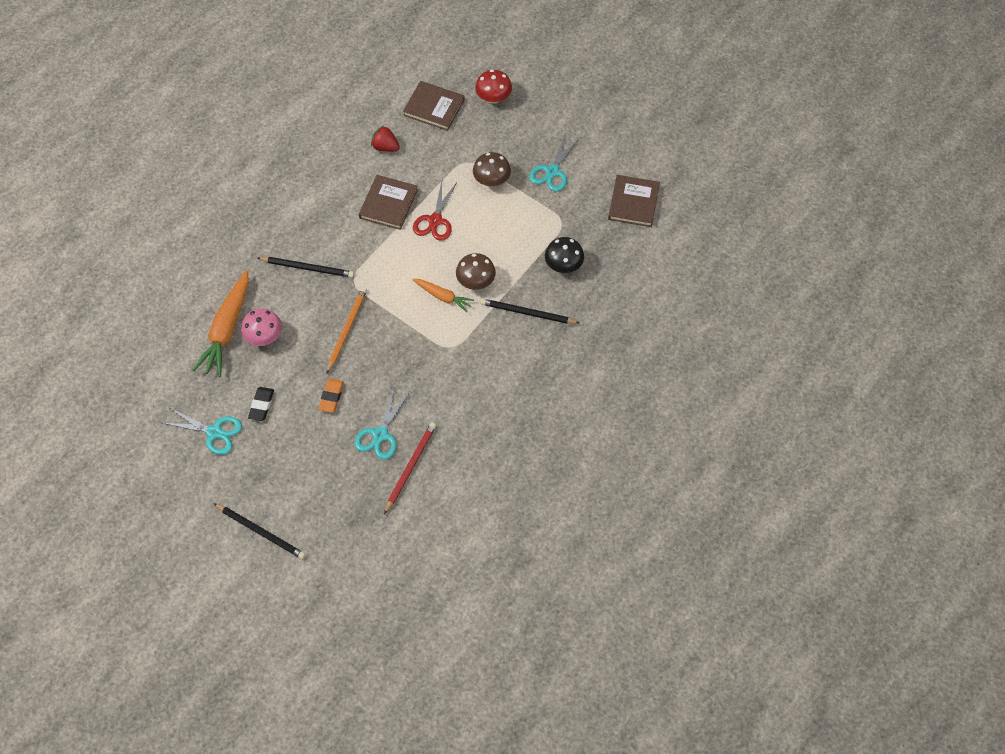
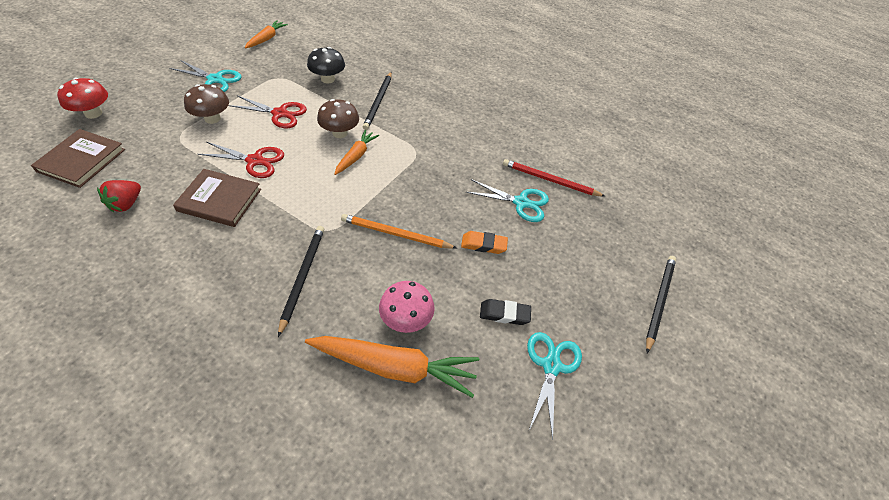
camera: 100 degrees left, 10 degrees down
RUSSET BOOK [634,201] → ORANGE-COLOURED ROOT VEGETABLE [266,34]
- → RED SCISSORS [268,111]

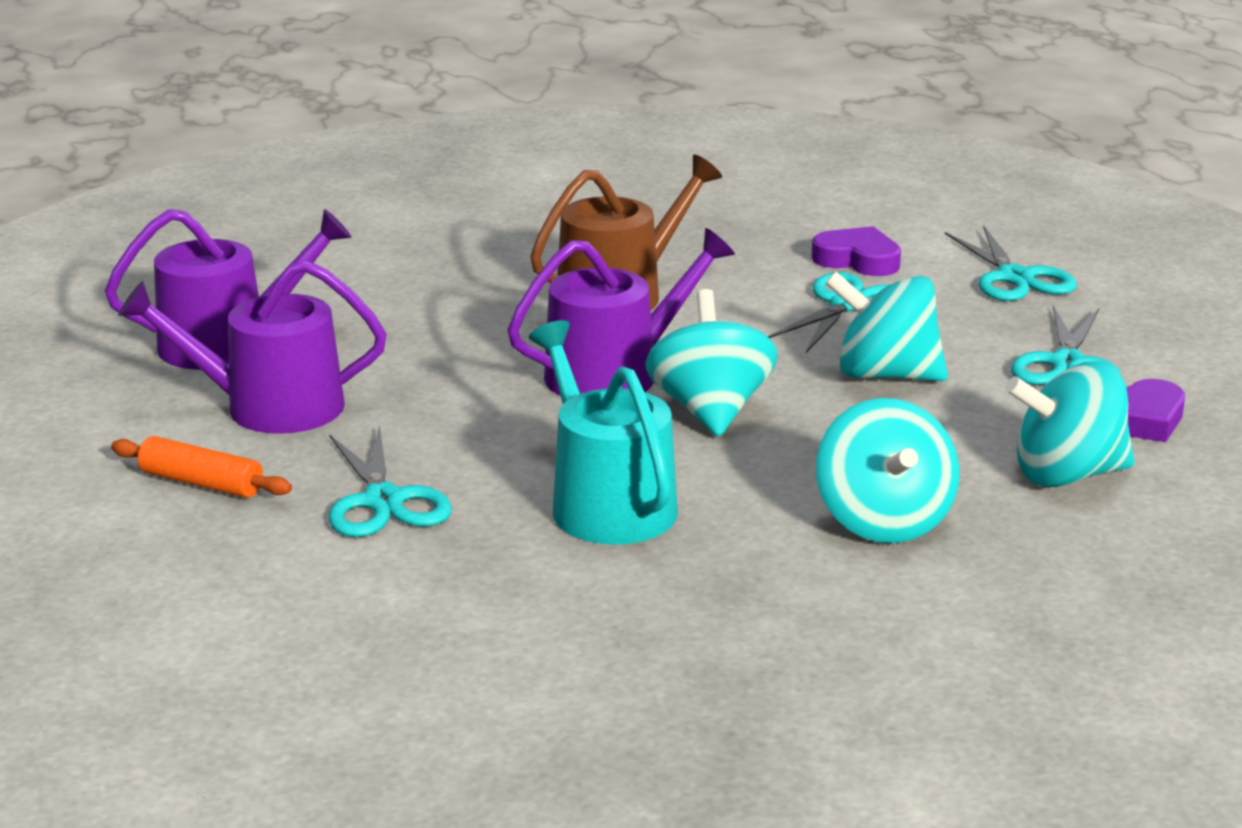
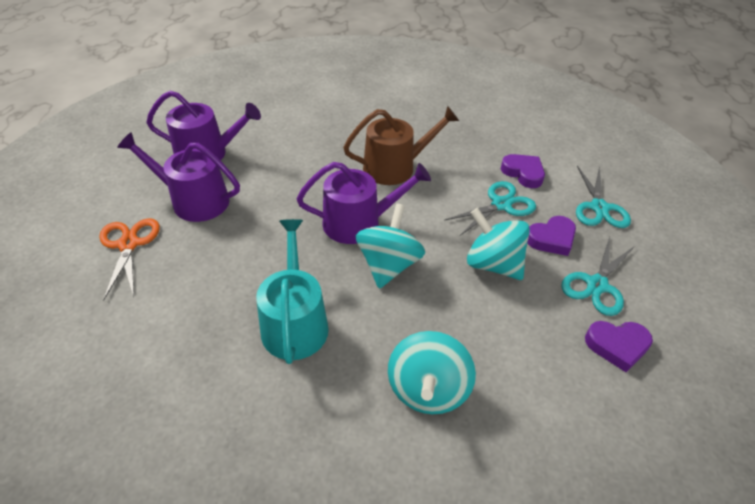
camera: 20 degrees right, 20 degrees up
ORANGE-COLOURED PASTRY ROLLER [201,467] → ORANGE-COLOURED SCISSORS [129,259]
TEAL SCISSORS [390,481] → -
TEAL WHIRLIGIG [1070,424] → -
- → ROYAL PURPLE HEART SHAPE [551,236]

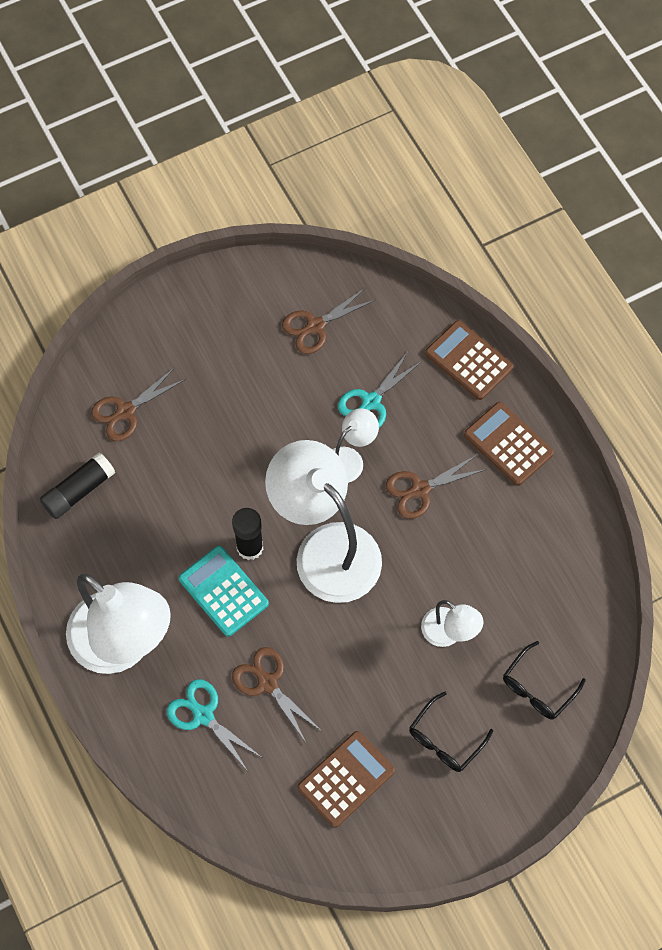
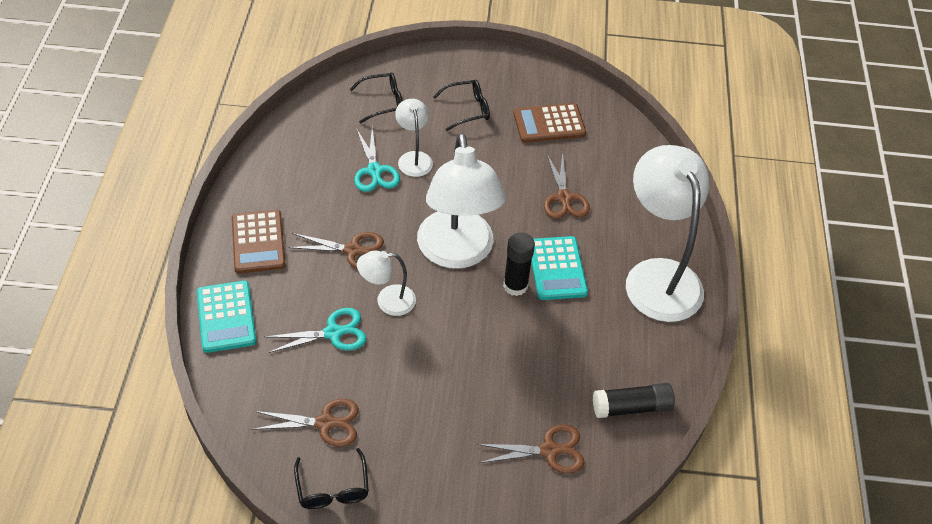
camera: 150 degrees left, 15 degrees down
TEAL SCISSORS [214,725] → TEAL SCISSORS [377,160], move
RUSSET ADDING MACHINE [469,360] → TEAL ADDING MACHINE [226,317]
- → EBONY GLASSES [331,478]

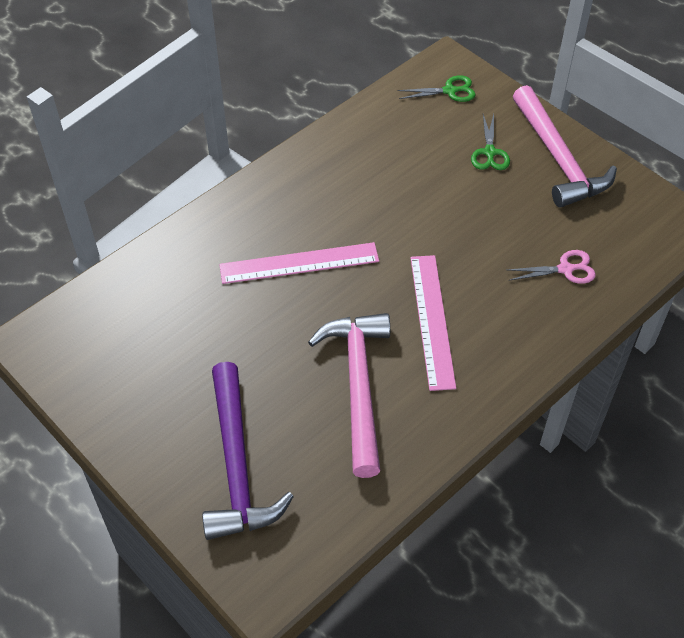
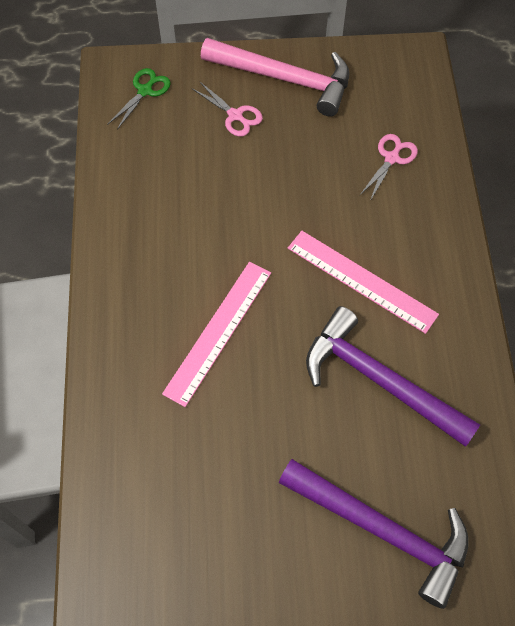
camera: 50 degrees left, 10 degrees up
PINK CLAW HAMMER [349,395] → ROYAL PURPLE CLAW HAMMER [393,376]
GREEN SCISSORS [490,142] → PINK SCISSORS [228,108]

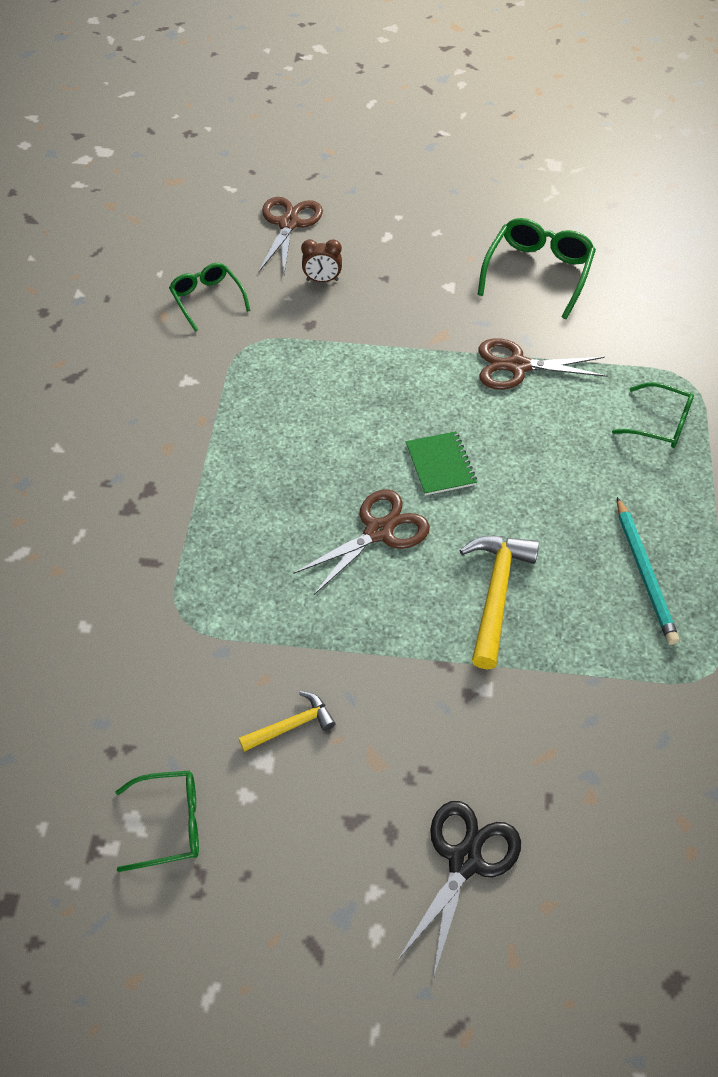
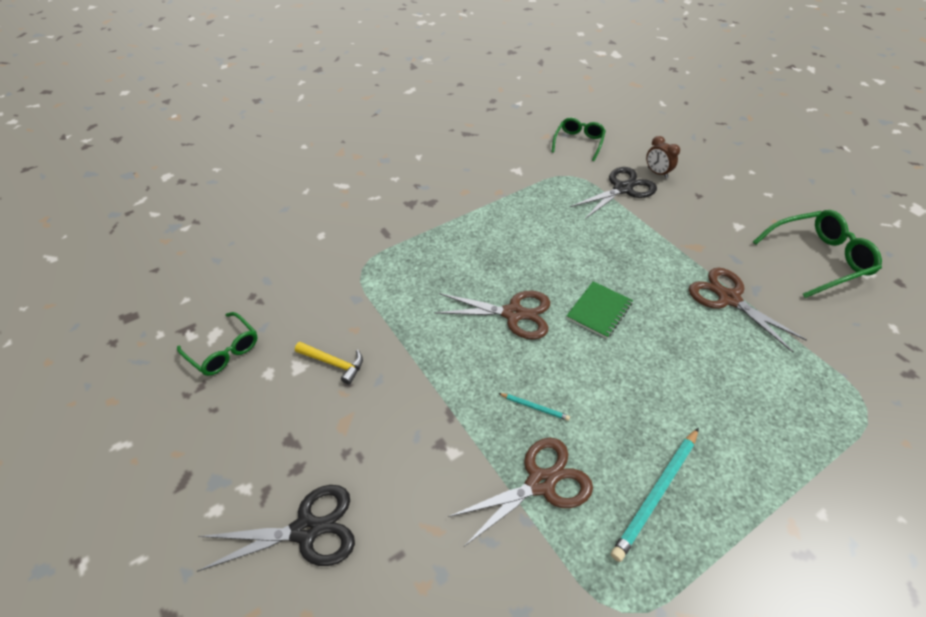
camera: 50 degrees right, 5 degrees down
RUSSET SCISSORS [291,235] → RUSSET SCISSORS [520,492], move
GOLDEN CLAW HAMMER [499,602] → TEAL PENCIL [534,407]
GREEN GLASSES [653,415] → -
- → EBONY SCISSORS [613,193]

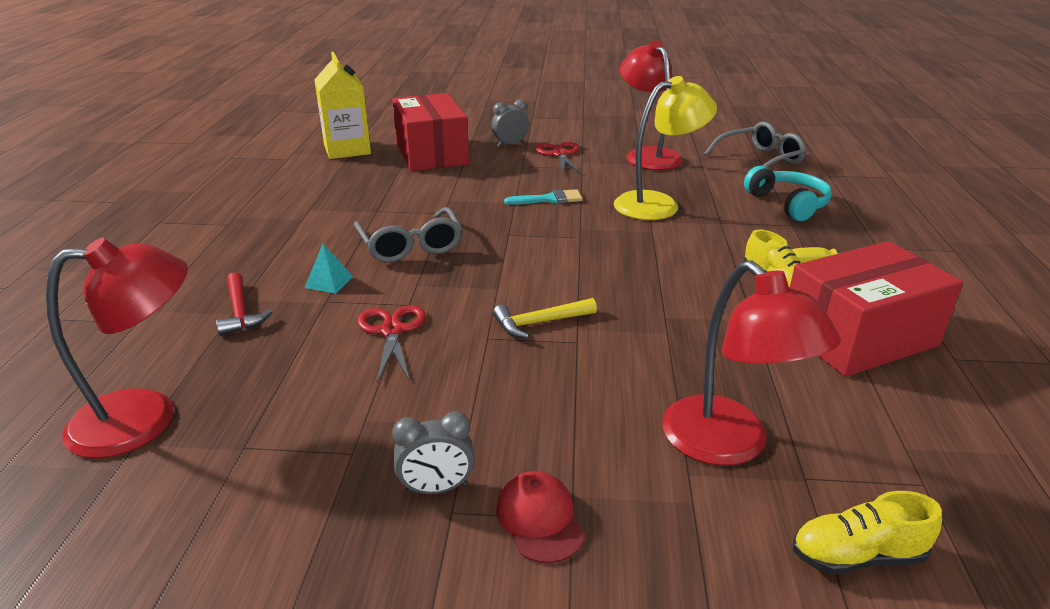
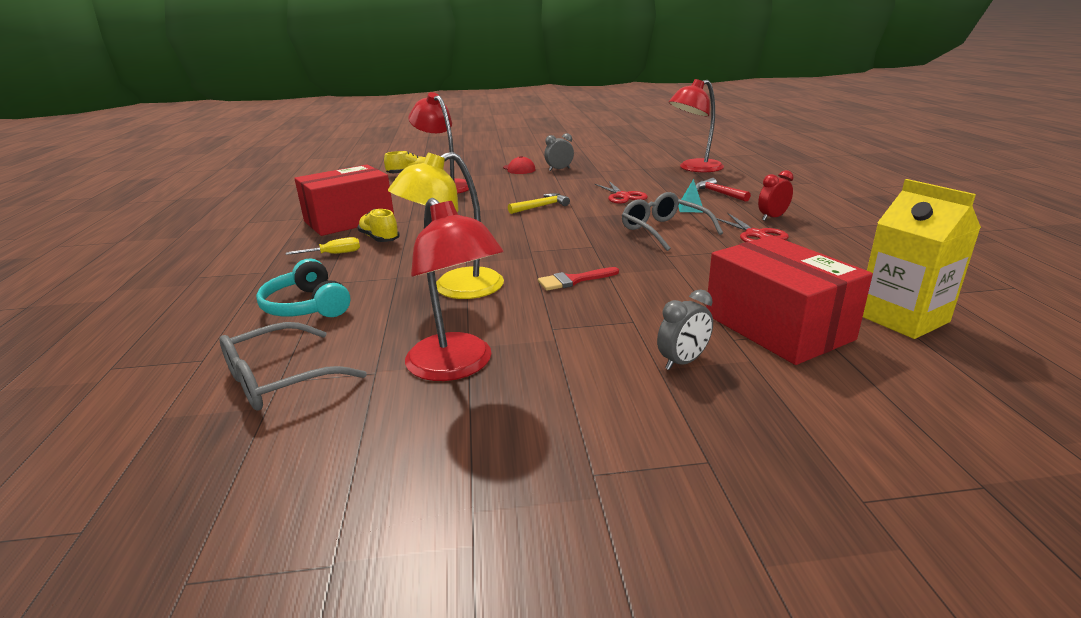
camera: 170 degrees right, 5 degrees down
TEAL PAINT BRUSH [543,197] → RED PAINT BRUSH [578,279]
RED SCISSORS [558,158] → RED SCISSORS [752,227], move
- → RED ALARM CLOCK [776,195]

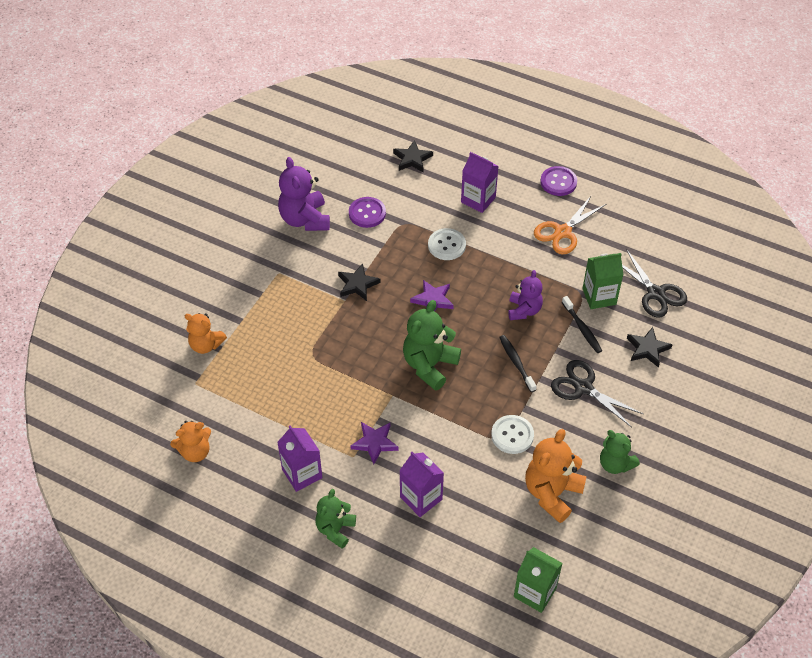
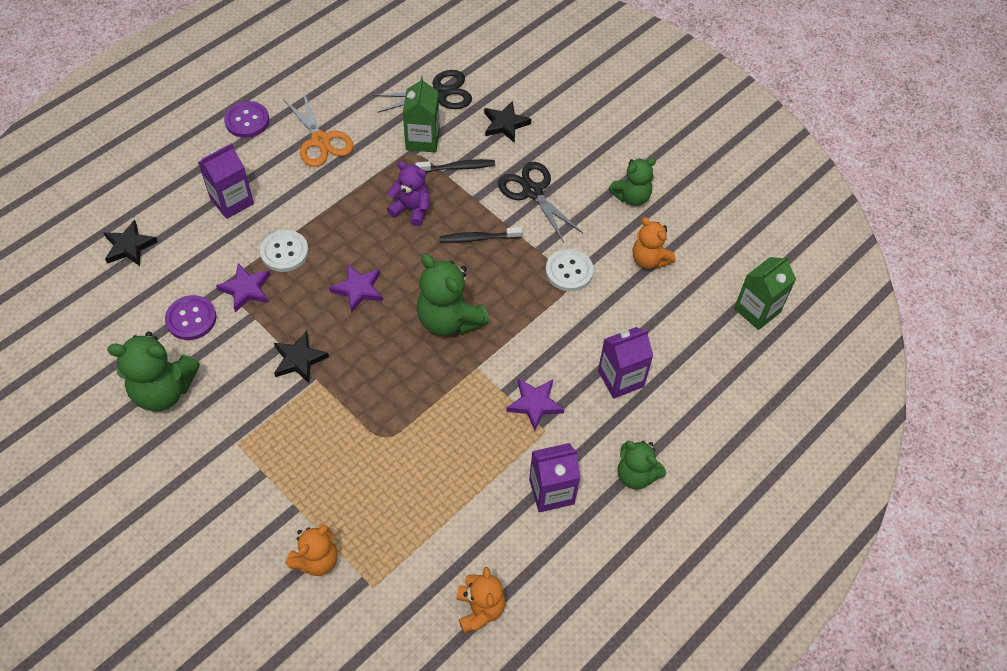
camera: 75 degrees left, 5 degrees up
ROYAL PURPLE TEDDY BEAR [304,194] → GREEN TEDDY BEAR [153,372]
ORANGE-COLOURED TEDDY BEAR [556,476] → ORANGE-COLOURED TEDDY BEAR [654,243], x0.65
EBONY SCISSORS [597,393] → EBONY SCISSORS [540,202], 90 degrees clockwise
- → ROYAL PURPLE FIVE-POINTED STAR [243,288]

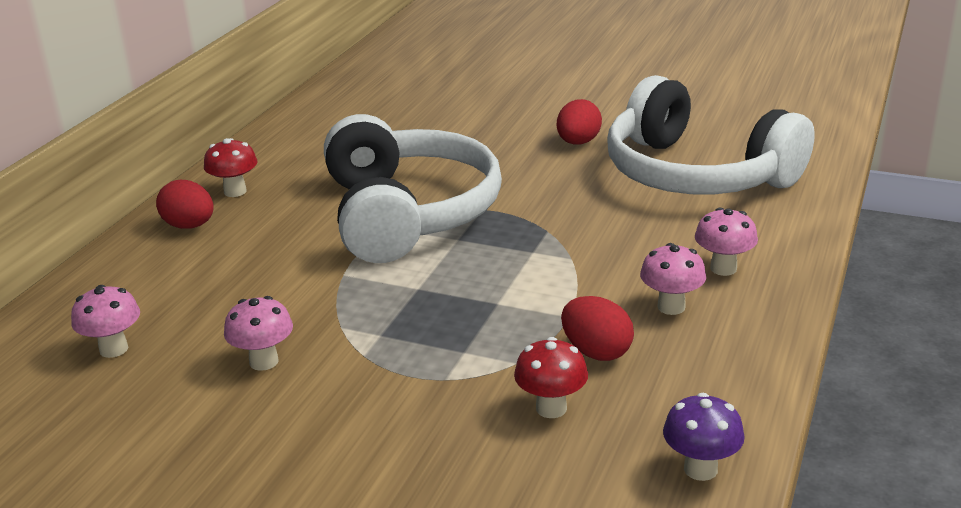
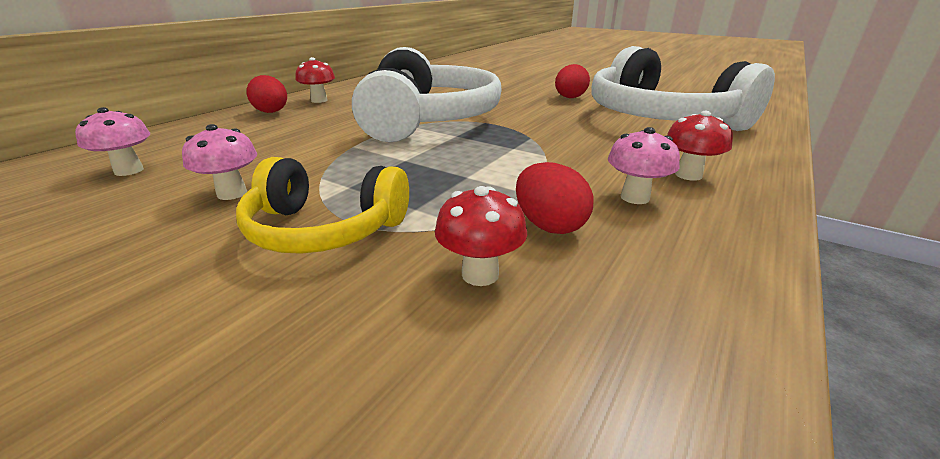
camera: 10 degrees right, 0 degrees up
ROYAL PURPLE TOADSTOOL [704,437] → -
PINK TOADSTOOL [726,242] → RED TOADSTOOL [700,146]
- → GOLDEN OVER-EAR HEADPHONES [322,205]

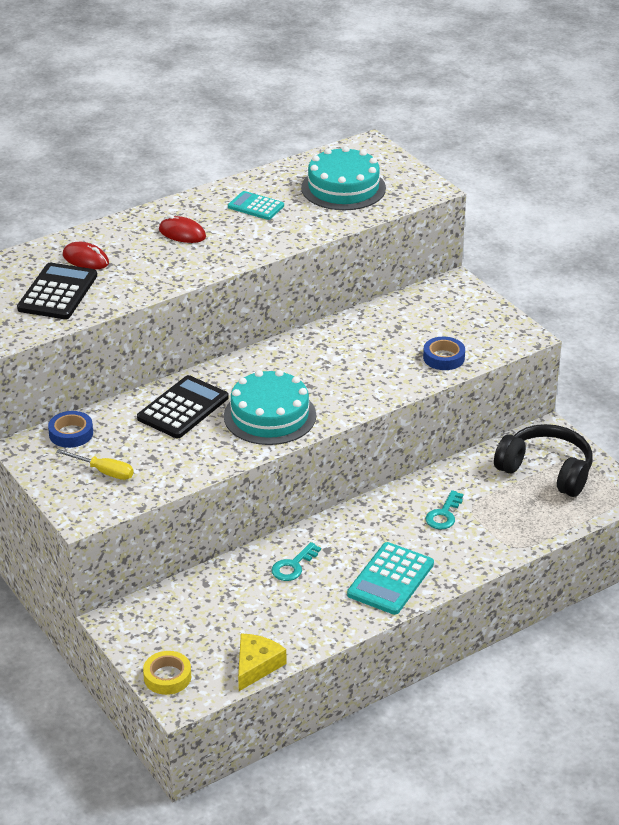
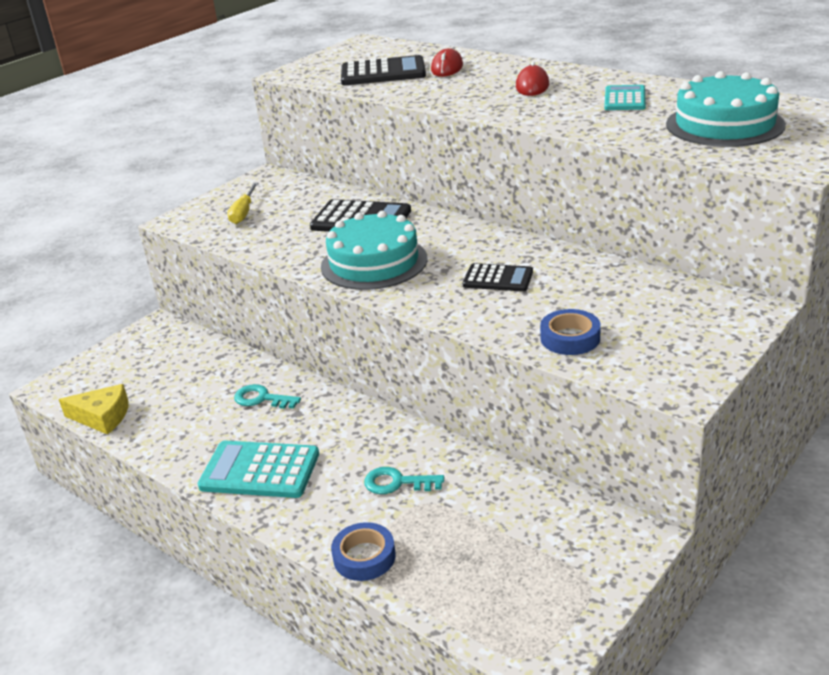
camera: 75 degrees right, 5 degrees down
ROYAL BLUE ROLL OF TAPE [70,429] → ROYAL BLUE ROLL OF TAPE [363,551], move
GOLDEN ROLL OF TAPE [167,673] → -
EBONY OVER-EAR HEADPHONES [543,460] → -
- → EBONY ADDING MACHINE [498,277]

